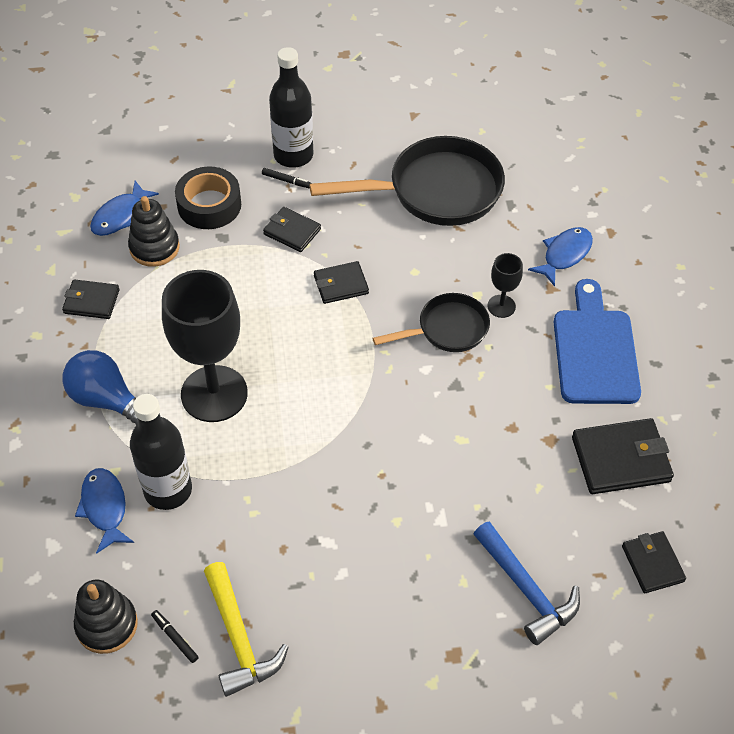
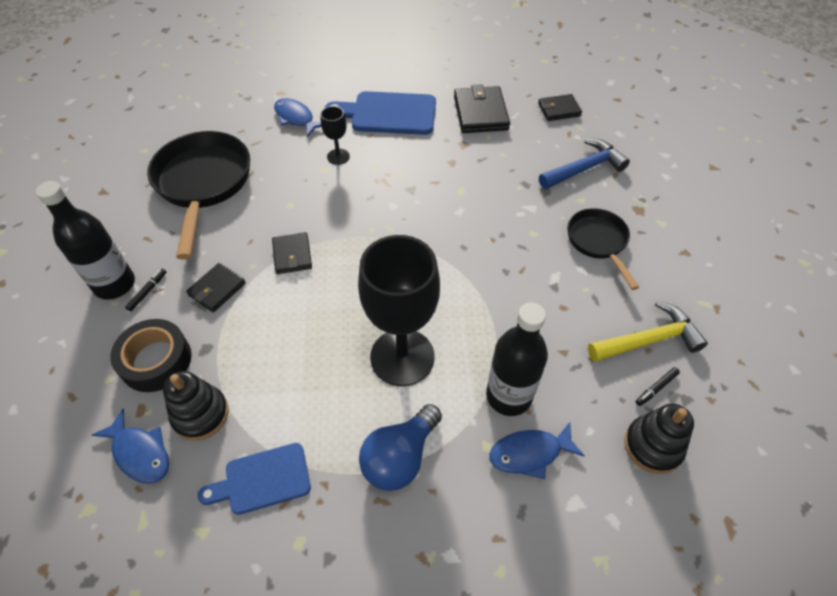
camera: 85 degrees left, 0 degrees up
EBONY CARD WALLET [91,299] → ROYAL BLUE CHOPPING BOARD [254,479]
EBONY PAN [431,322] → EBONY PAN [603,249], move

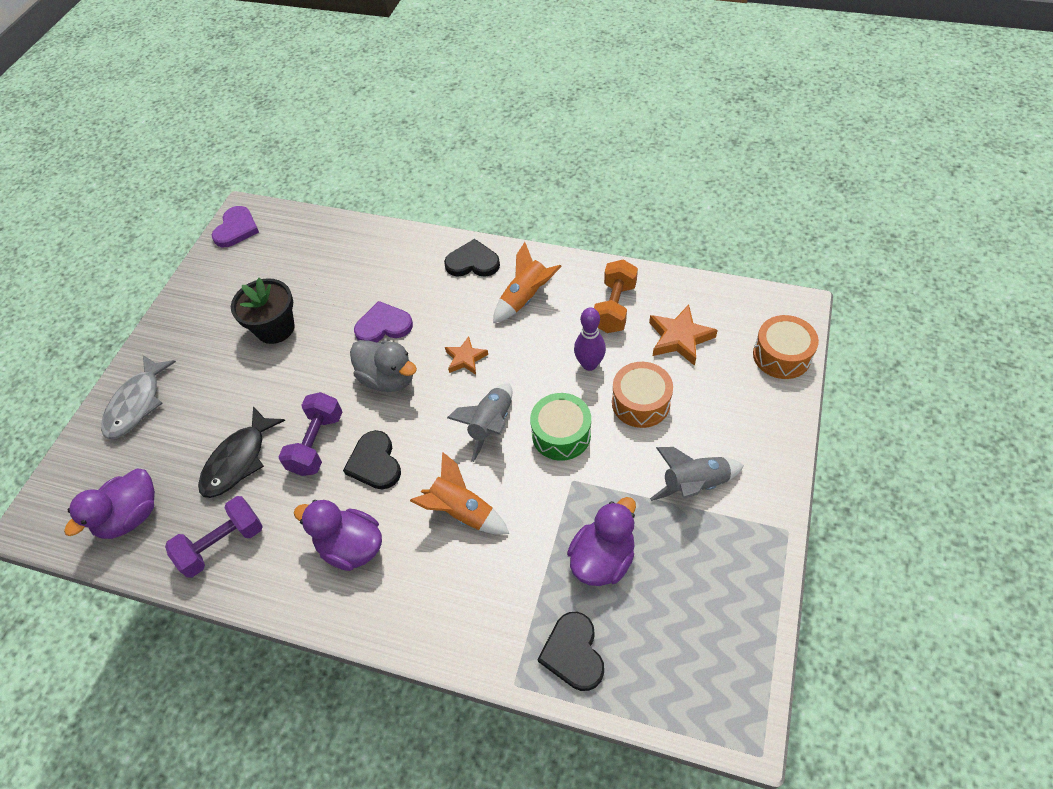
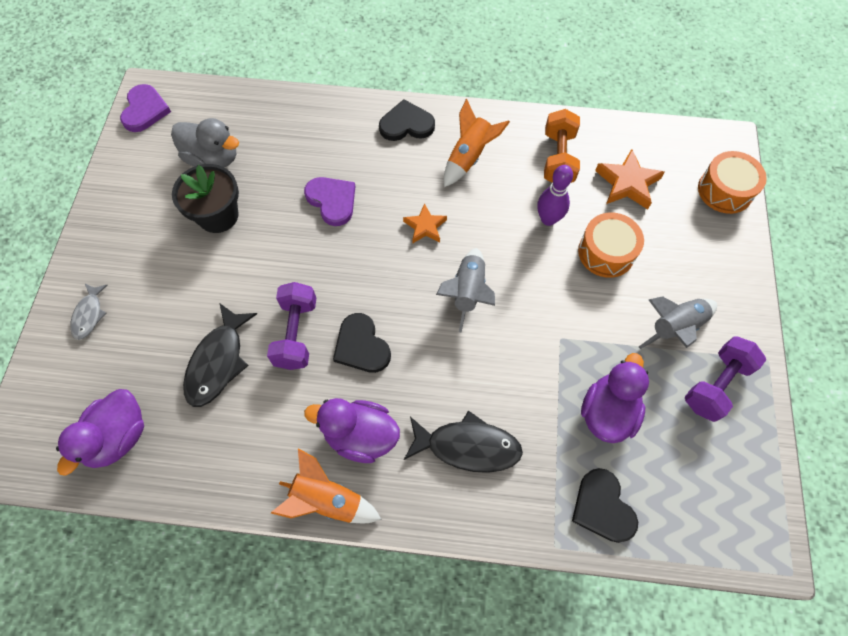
camera: 15 degrees left, 10 degrees up
GREY FISH FIGURE [138,397] → GREY FISH FIGURE [88,312], x0.58
ROYAL PURPLE HAND WEIGHT [214,537] → ROYAL PURPLE HAND WEIGHT [725,379], move
GREY RUBBER DUCK [383,366] → GREY RUBBER DUCK [205,142], move
ROYAL PURPLE HEART SHAPE [383,321] → ROYAL PURPLE HEART SHAPE [329,201], 75 degrees clockwise
ORANGE-COLOURED SPACESHIP [459,493] → ORANGE-COLOURED SPACESHIP [326,485], move
GREEN DRUM [560,427] → -
- → EBONY FISH FIGURE [463,441]

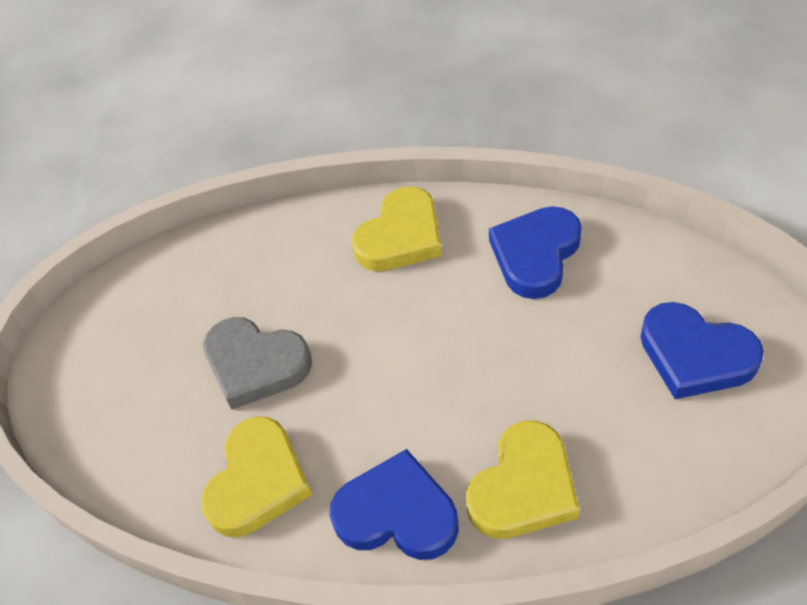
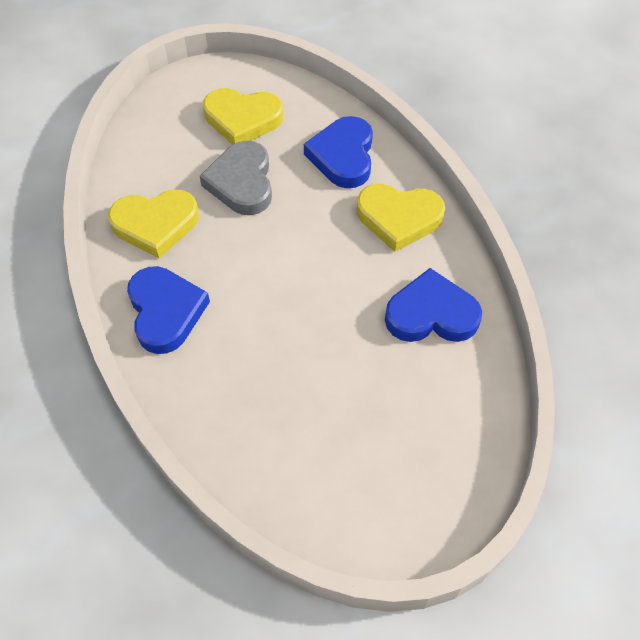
camera: 55 degrees right, 5 degrees up
GOLDEN HEART SHAPE [523,479] → GOLDEN HEART SHAPE [243,116], move
ROYAL BLUE HEART SHAPE [702,350] → ROYAL BLUE HEART SHAPE [338,152], move

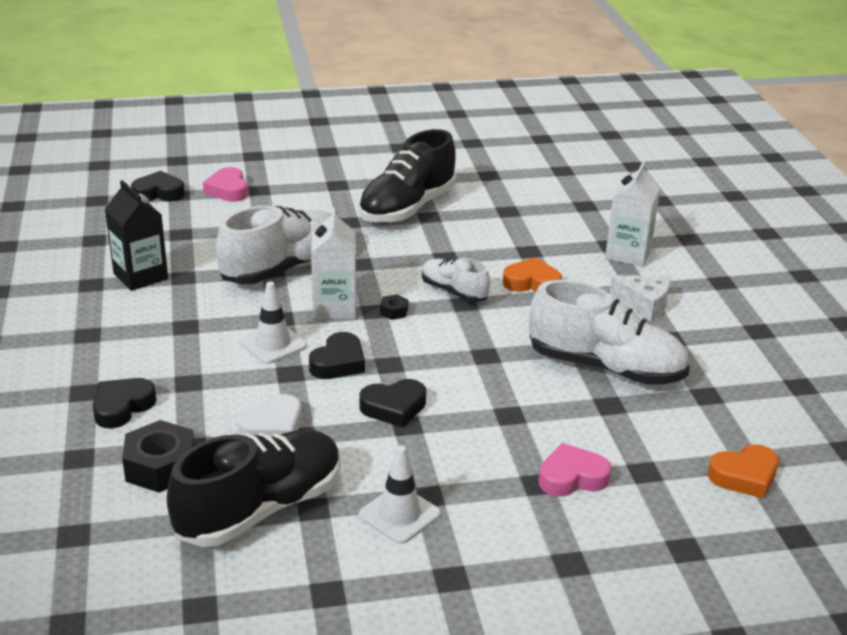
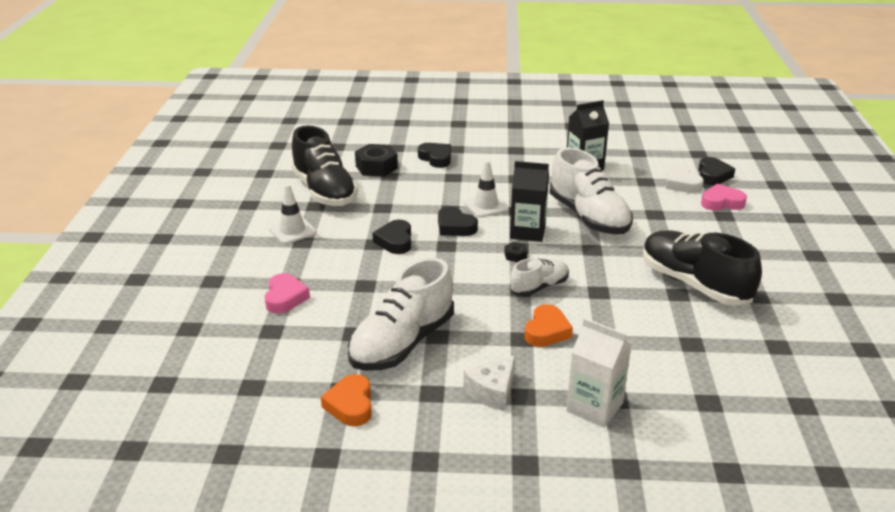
camera: 105 degrees right, 0 degrees up
SNOW-WHITE HEART SHAPE [269,415] → SNOW-WHITE HEART SHAPE [685,179], move
SNOW-WHITE CARTON [333,263] → EBONY CARTON [529,201]
ORANGE-COLOURED HEART SHAPE [743,471] → ORANGE-COLOURED HEART SHAPE [346,400], move

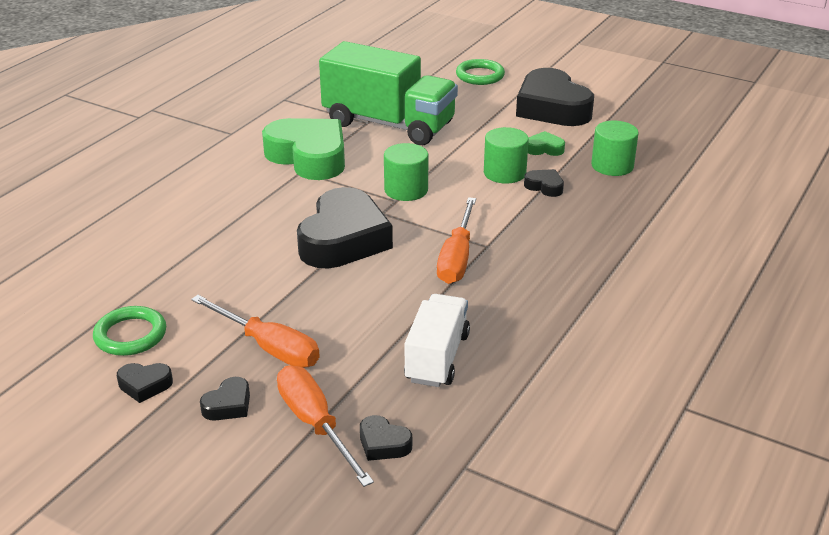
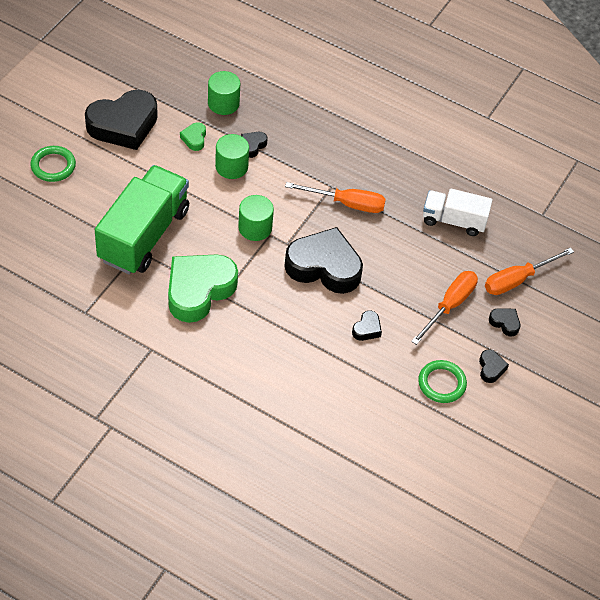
camera: 95 degrees left, 20 degrees up
EBONY HEART SHAPE [386,438] → EBONY HEART SHAPE [367,325], move

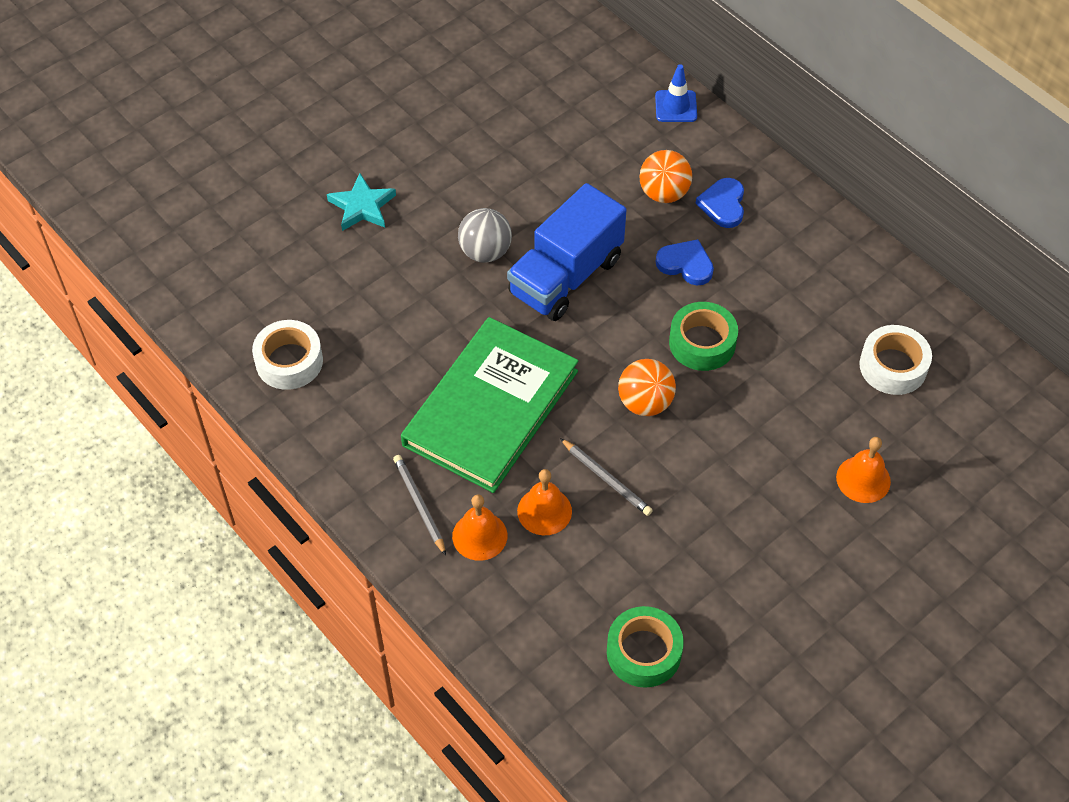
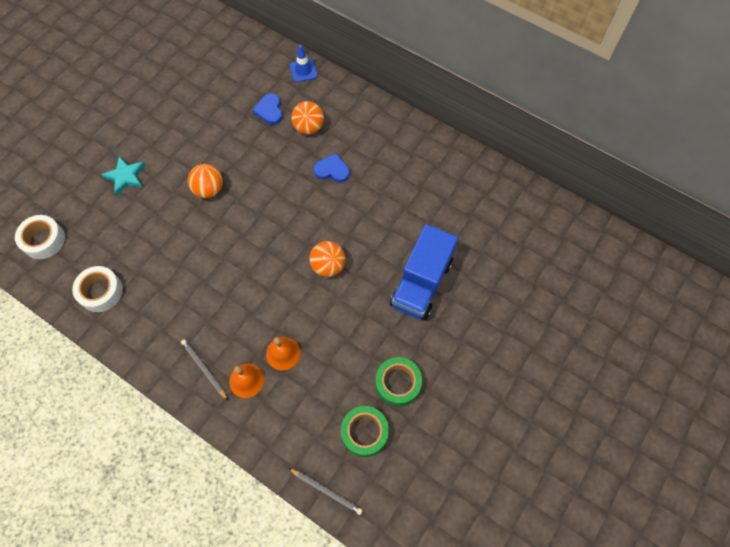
camera: 15 degrees left, 10 degrees up
GREEN BOOK [490,405] → -
GREY SPHERE [485,235] → ORANGE-COLOURED SPHERE [205,181]
ROYAL BLUE TRUCK [567,252] → ROYAL BLUE TRUCK [424,272], move
GREY PENCIL [606,477] → GREY PENCIL [325,491], move
GREEN ROLL OF TAPE [703,336] → GREEN ROLL OF TAPE [398,382], move
ROYAL BLUE HEART SHAPE [720,203] → ROYAL BLUE HEART SHAPE [267,109], move
ORANGE-COLOURED HAND BELL [863,470] → -
SNOW-WHITE ROLL OF TAPE [895,360] → SNOW-WHITE ROLL OF TAPE [40,237], move

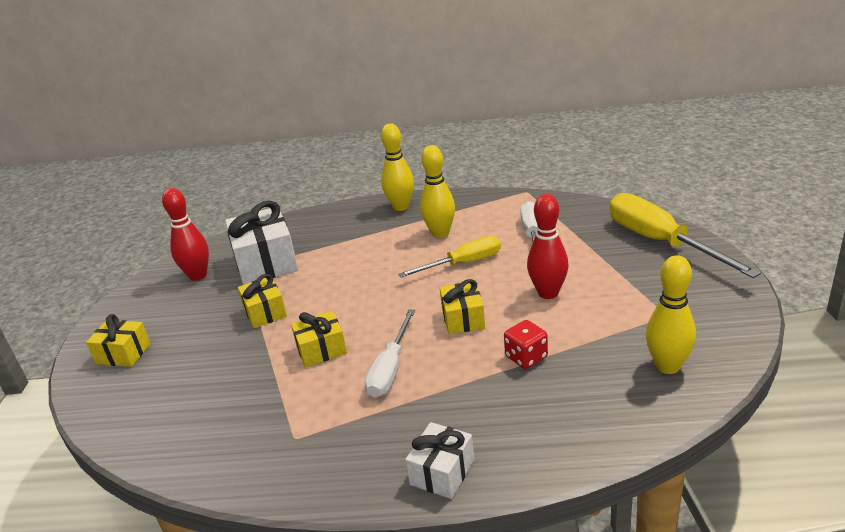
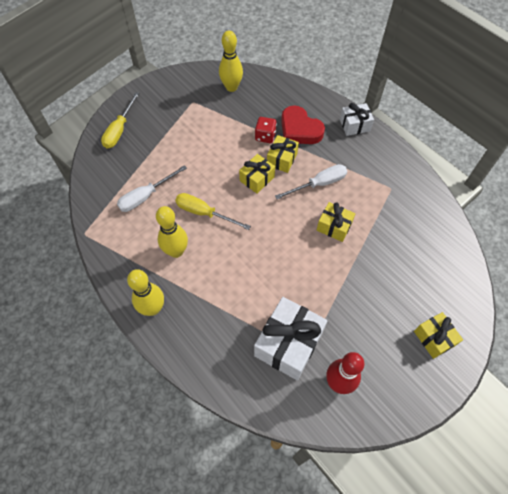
camera: 135 degrees left, 30 degrees up
GOLDEN WRAPPED GIFT [262,301] → GOLDEN WRAPPED GIFT [283,154], move
RED SKITTLE [548,246] → -
GOLDEN SCREWDRIVER [685,235] → GOLDEN SCREWDRIVER [120,120], x0.62
- → RED HEART SHAPE [303,124]

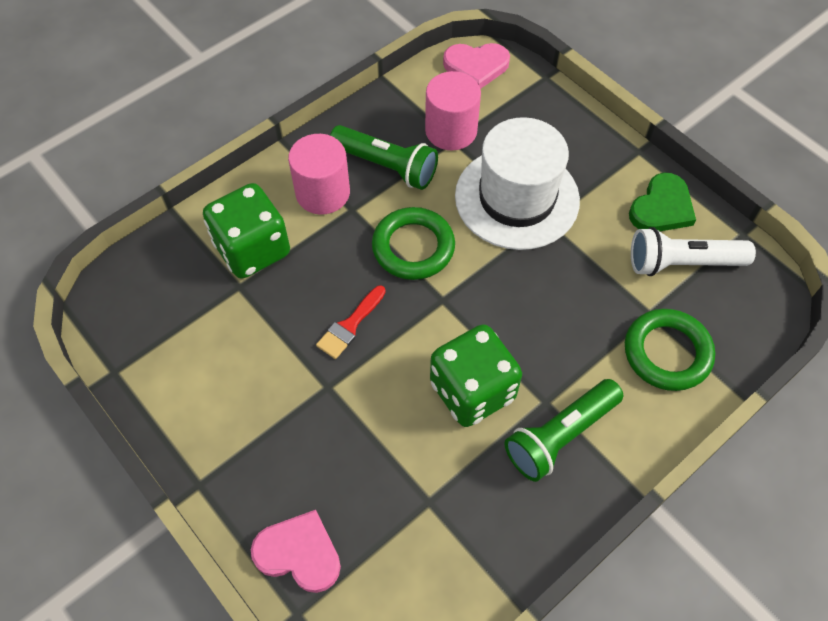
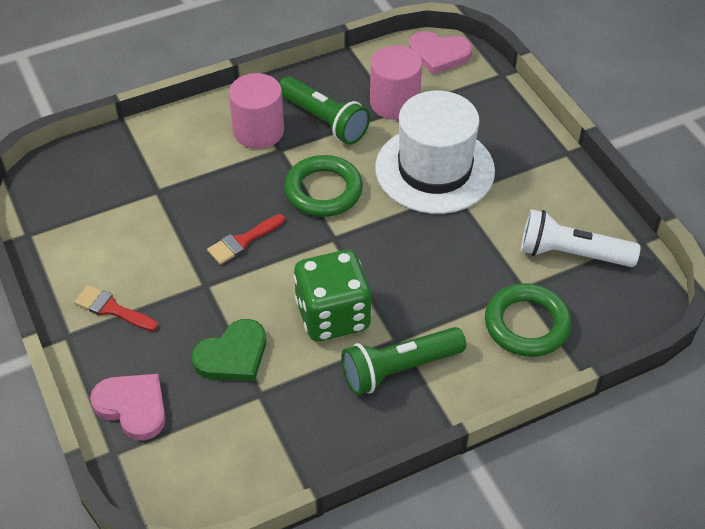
camera: 15 degrees right, 10 degrees down
GREEN GAME DIE [246,230] → -
GREEN HEART SHAPE [662,202] → GREEN HEART SHAPE [229,350], move
- → RED PAINT BRUSH [116,308]

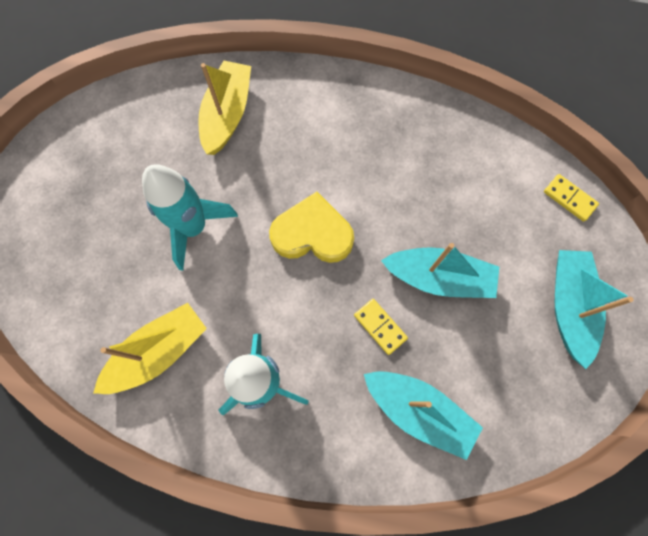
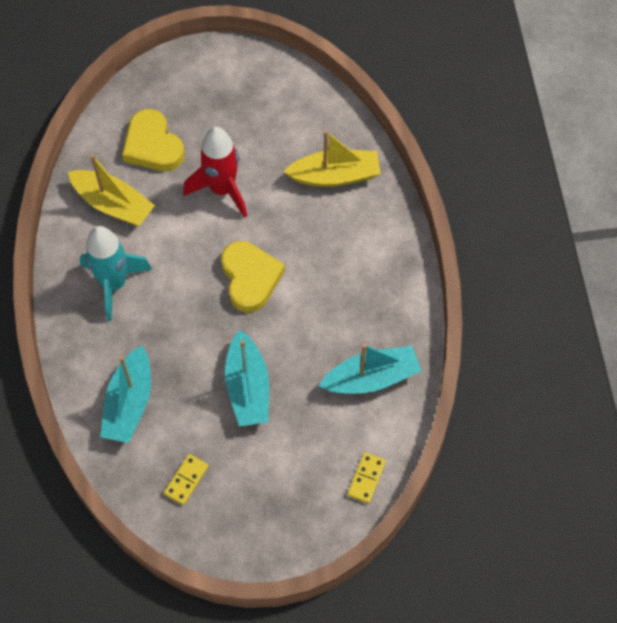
camera: 70 degrees right, 10 degrees down
TEAL SPACESHIP [190,217] → RED SPACESHIP [215,172]
GOLDEN DOMINO TILE [381,327] → GOLDEN DOMINO TILE [186,479], move
TEAL SAILBOAT [594,309] → TEAL SAILBOAT [370,369], move
- → GOLDEN HEART SHAPE [153,140]

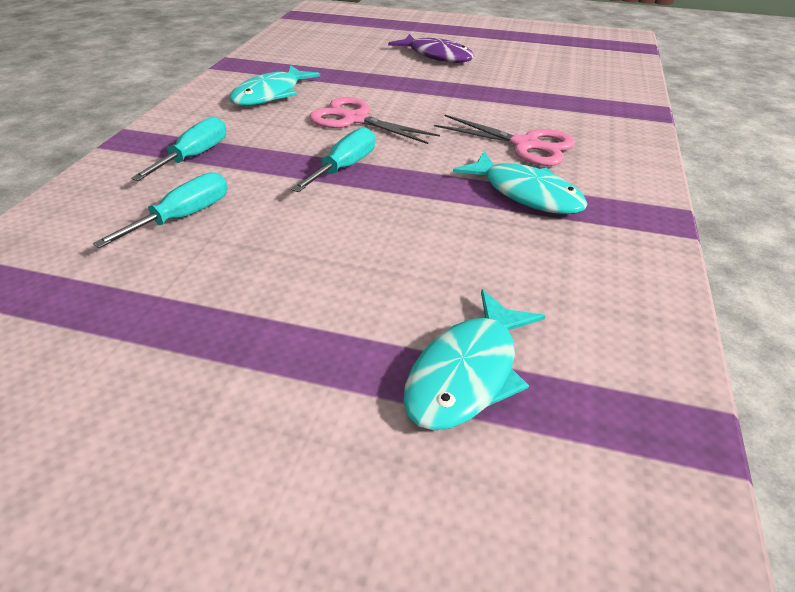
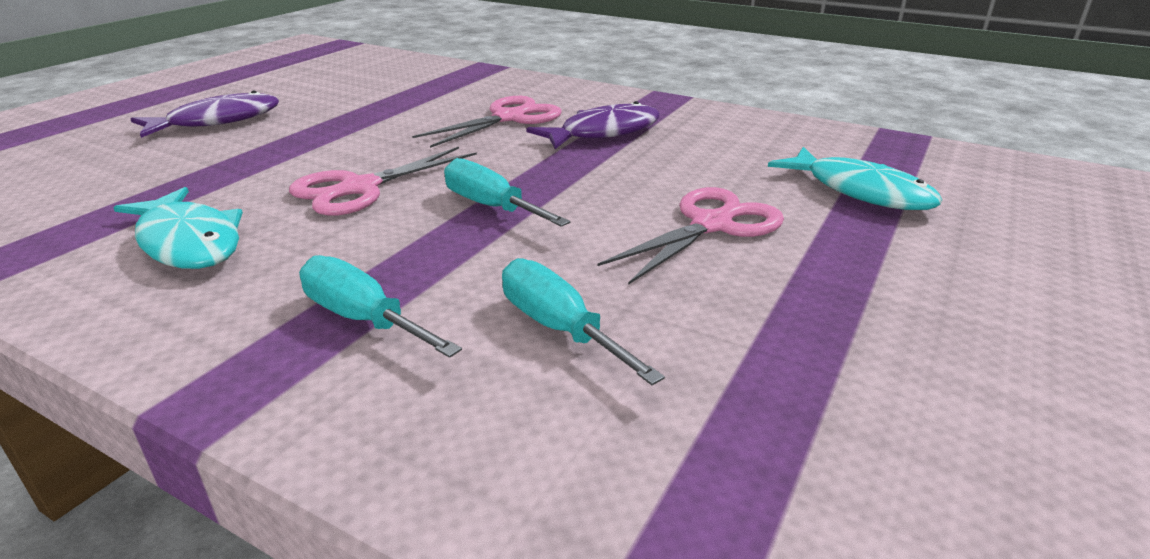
camera: 75 degrees left, 10 degrees down
TEAL FISH FIGURE [520,182] → ROYAL PURPLE FISH FIGURE [593,125]
- → PINK SCISSORS [690,236]

